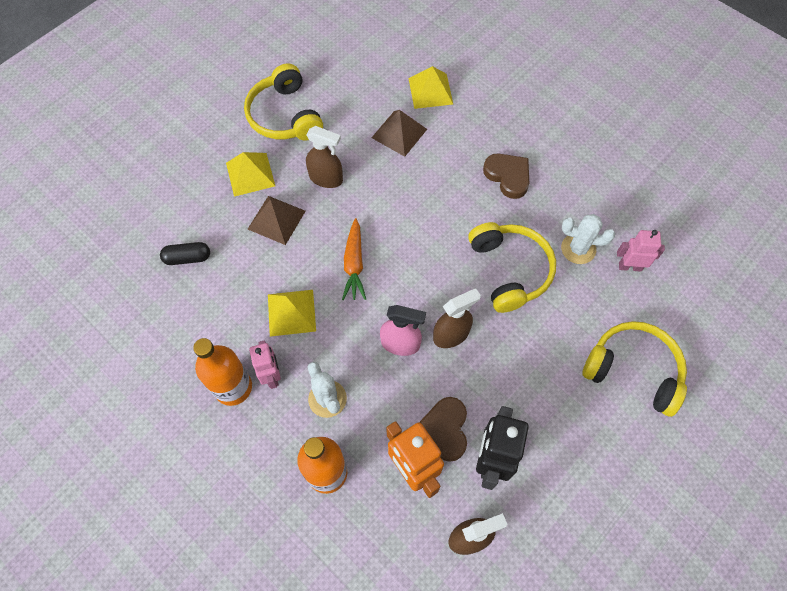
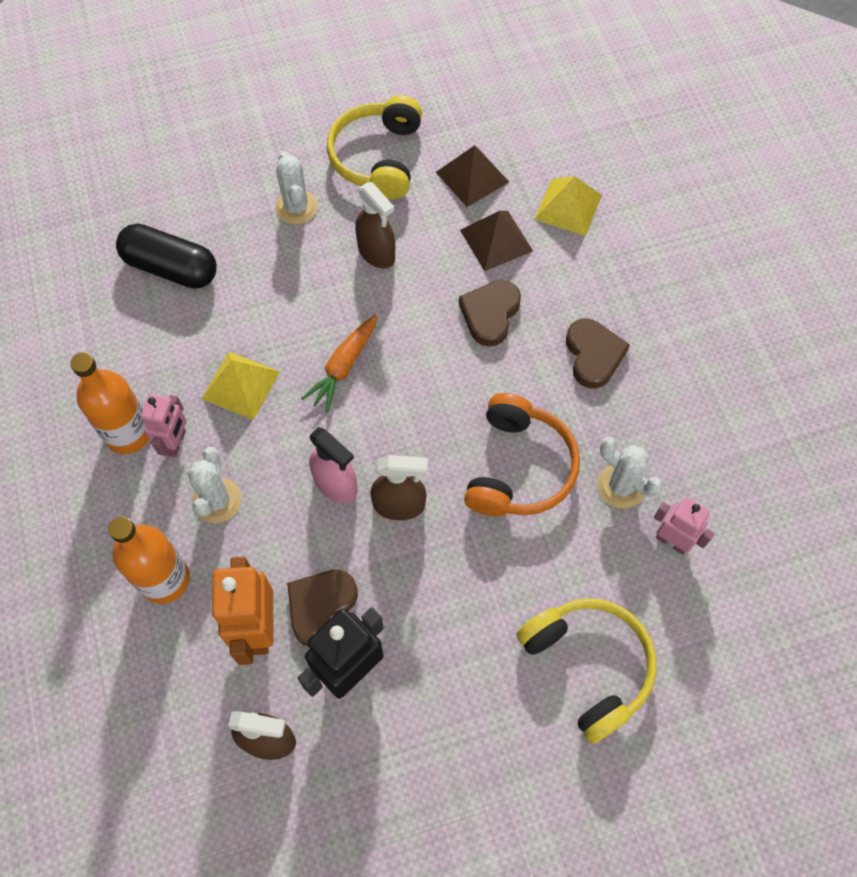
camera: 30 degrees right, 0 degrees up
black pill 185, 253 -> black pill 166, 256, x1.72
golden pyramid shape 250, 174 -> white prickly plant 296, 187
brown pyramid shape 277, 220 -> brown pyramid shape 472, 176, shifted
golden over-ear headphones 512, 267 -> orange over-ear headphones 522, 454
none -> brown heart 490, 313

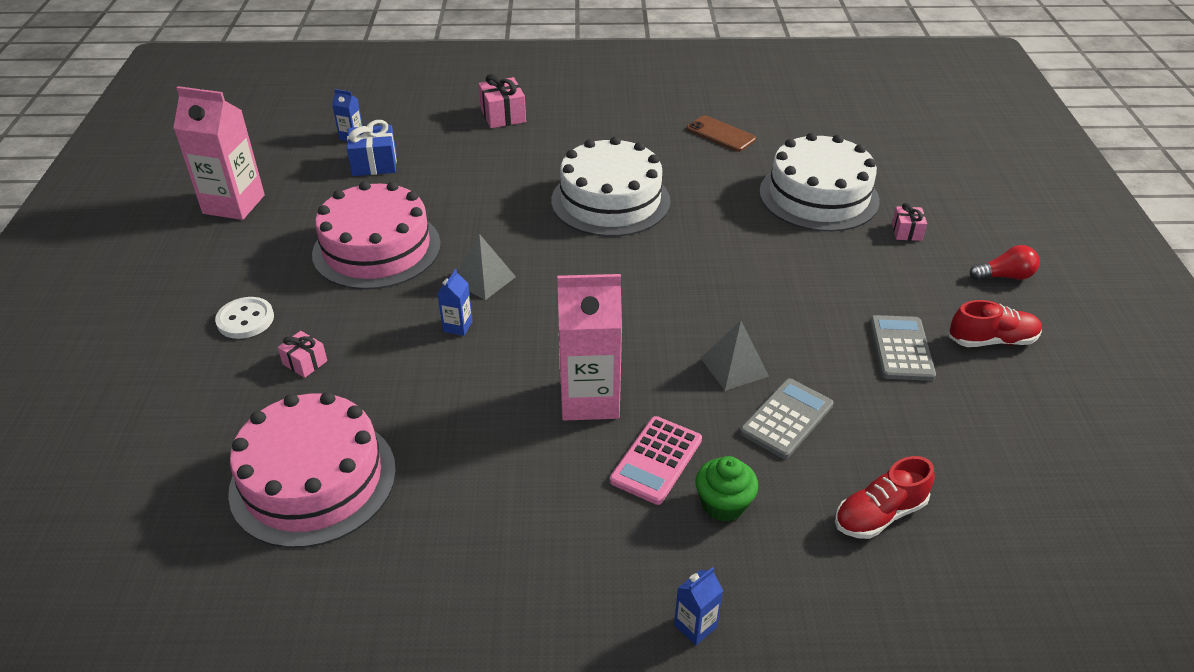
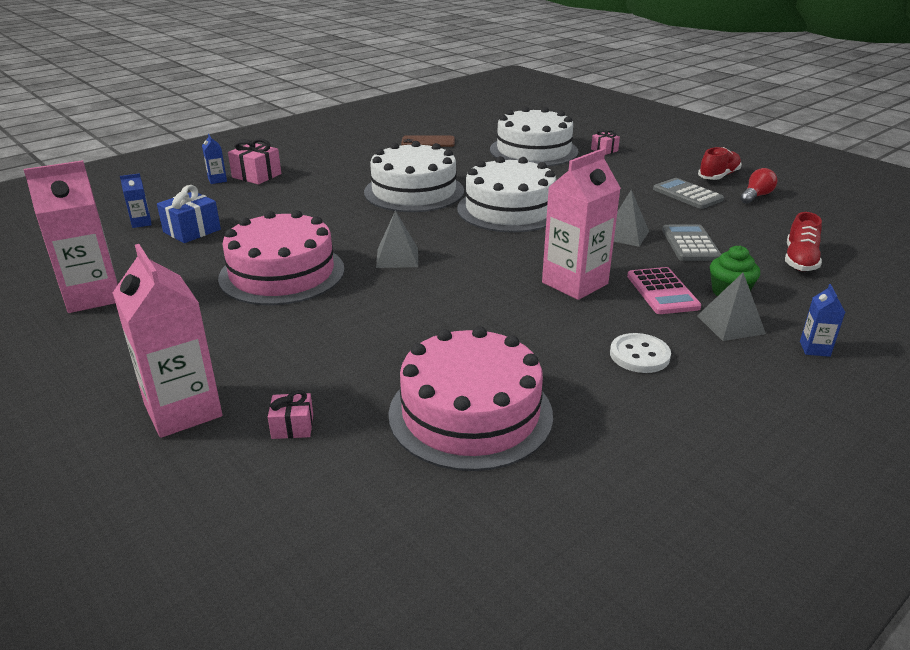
camera: 40 degrees left, 10 degrees down
white button 244, 318 -> white button 640, 353, shifted
rose-pink gift 302, 354 -> rose-pink gift 290, 414, shifted
blue juice carton 455, 302 -> blue juice carton 214, 159, shifted
red lightbulb 1005, 262 -> red lightbulb 758, 186, shifted
none -> rose-pink juice carton 167, 341
none -> white gateau 506, 194
none -> gray pyramid shape 731, 307

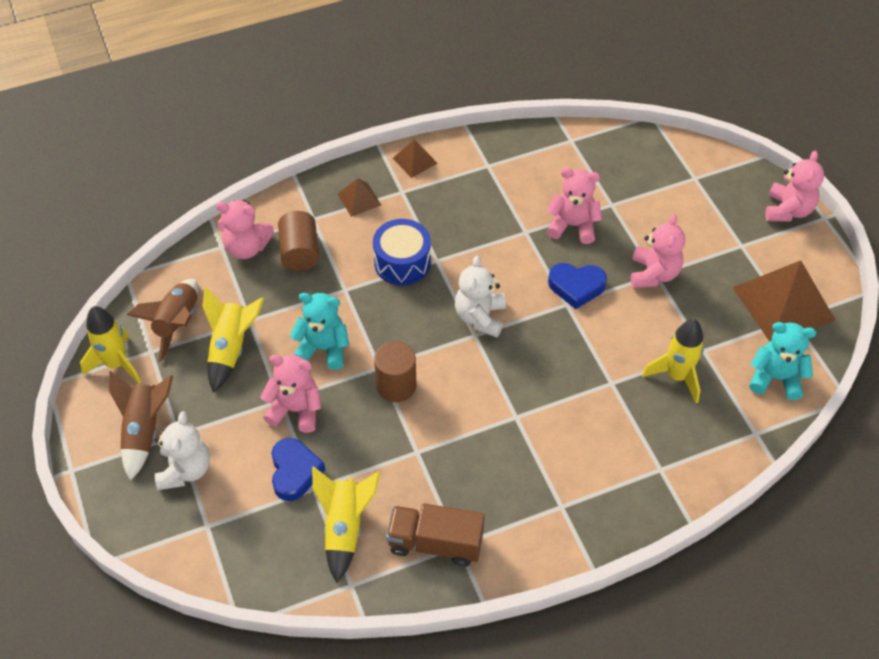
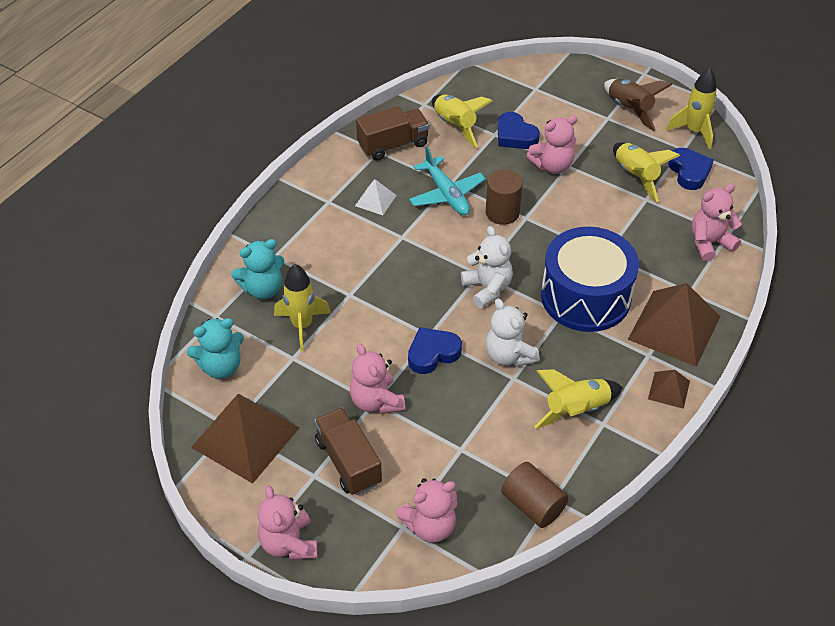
camera: 145 degrees right, 5 degrees down
brown toy rocket 162, 320 -> blue heart 691, 169
white teddy 182, 450 -> white teddy 512, 333, shifted
brown solid cylinder 298, 241 -> brown solid cylinder 535, 495, shifted
turquoise teddy 319, 331 -> turquoise teddy 257, 269, shifted
brown pyramid shape 359, 197 -> brown pyramid shape 674, 325, x2.09
blue drum 402, 252 -> blue drum 590, 279, x1.63
rose-pink teddy 574, 206 -> rose-pink teddy 427, 510, shifted
none -> brown truck 348, 451
none -> white pyramid shape 376, 197
none -> turquoise aeroplane 447, 180
none -> golden toy rocket 578, 399

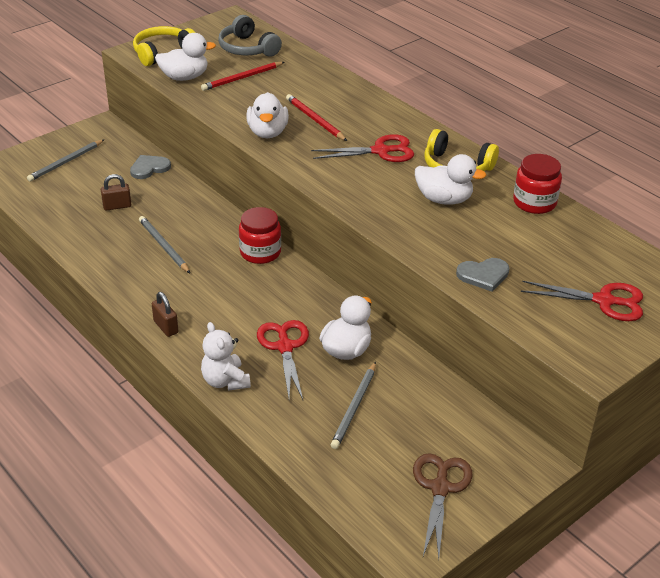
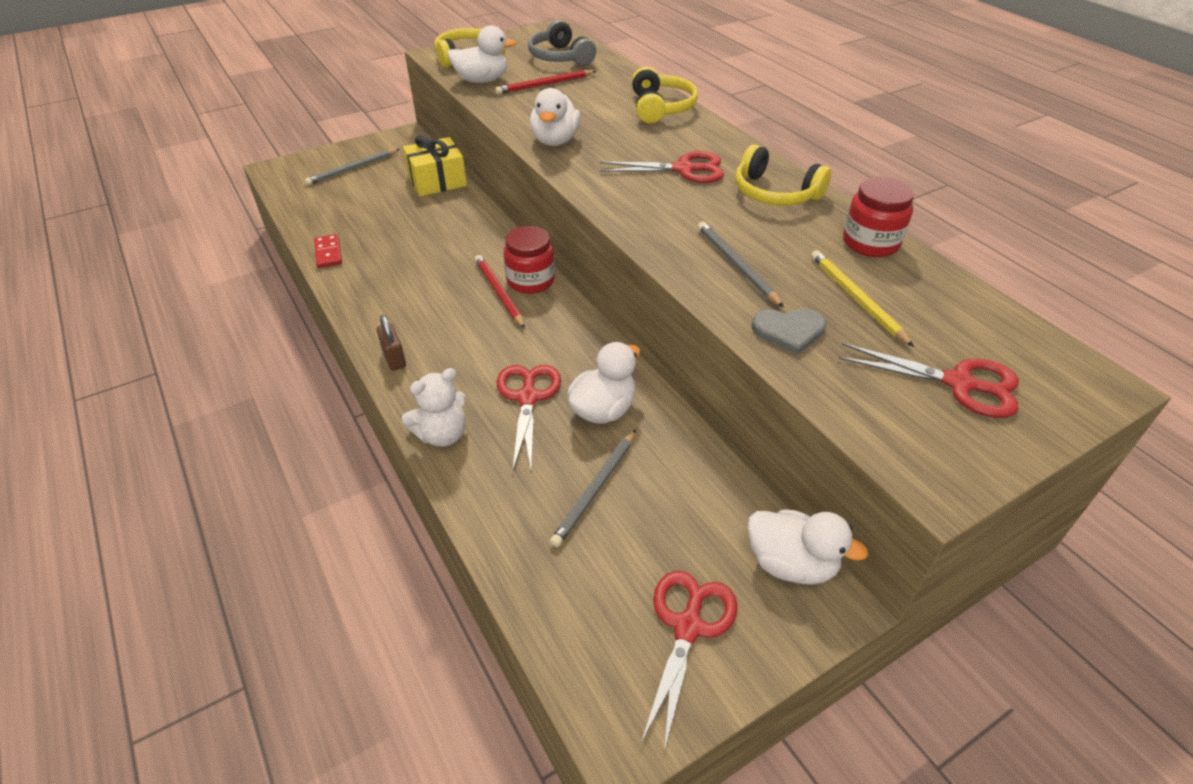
camera: 10 degrees right, 5 degrees up
brown padlock 116, 192 -> none
gray heart 150, 167 -> golden gift 435, 165
gray pencil 164, 244 -> gray pencil 741, 264, shifted
white teddy 226, 356 -> white teddy 434, 407, 105 degrees counterclockwise
red pencil 316, 117 -> red pencil 500, 291, shifted
brown shears 443, 506 -> red shears 689, 661
white duck 451, 179 -> white duck 807, 547, shifted
none -> red domino 328, 251
none -> golden over-ear headphones 665, 95
none -> golden pencil 862, 298

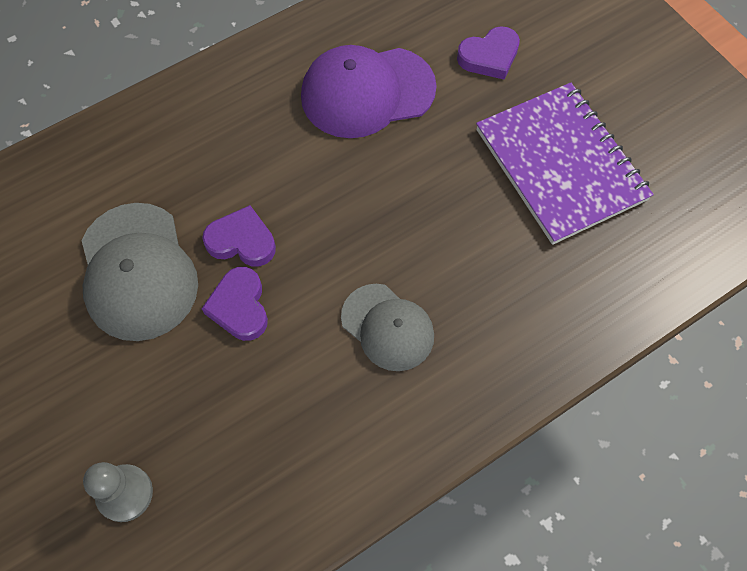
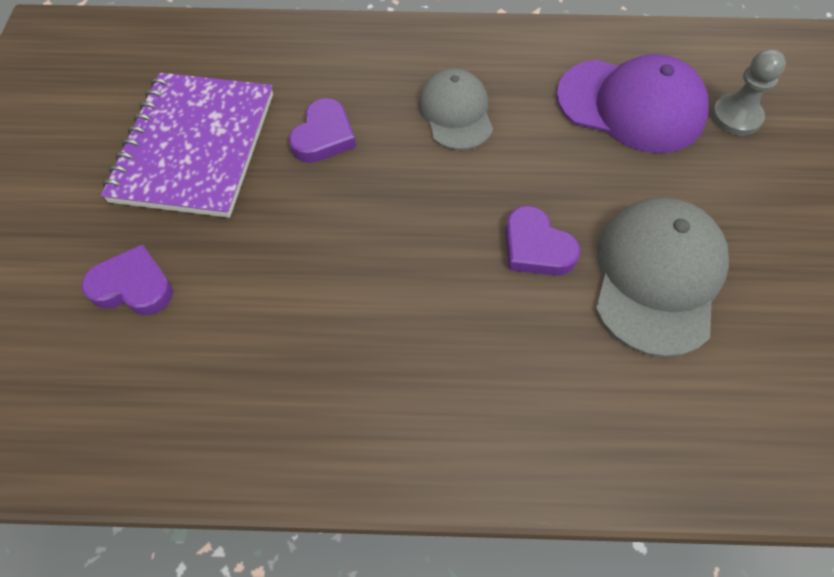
camera: 145 degrees left, 5 degrees down
royal purple heart 235, 304 -> royal purple heart 322, 130, shifted
royal purple cap 369, 91 -> royal purple cap 632, 103, shifted

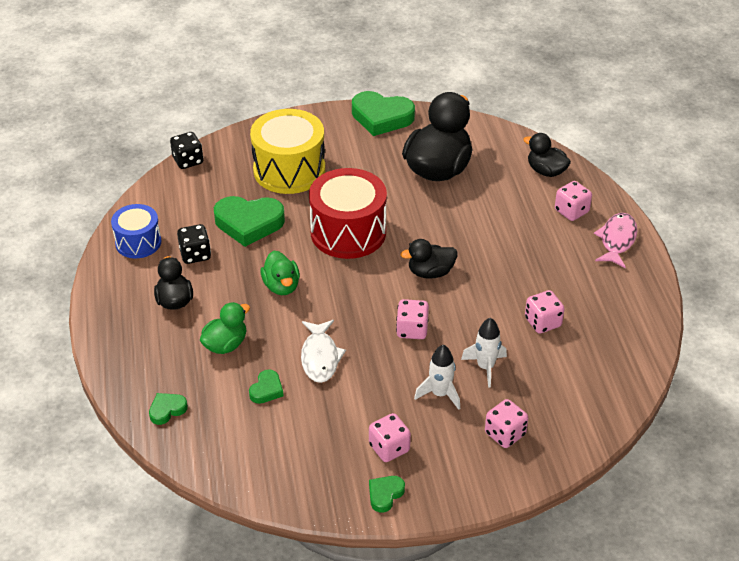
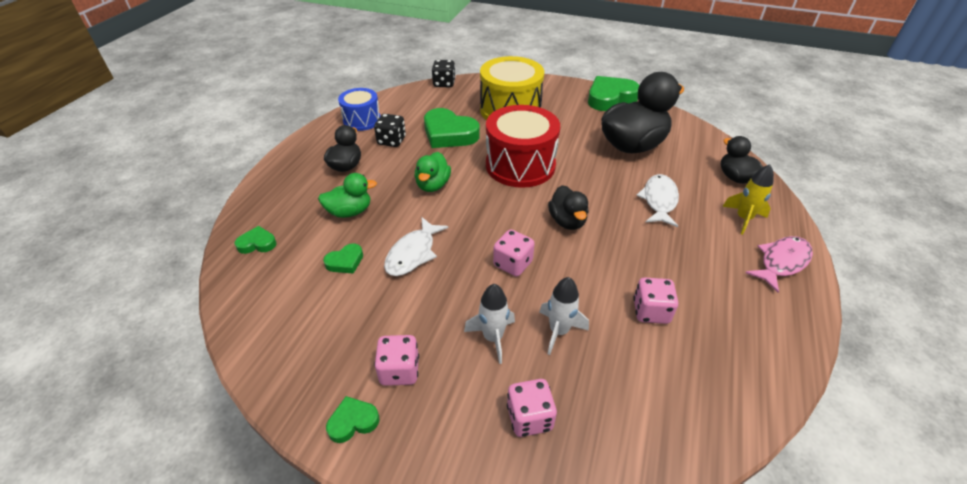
camera: 30 degrees right, 0 degrees up
green heart 383, 113 -> green heart 614, 93, 105 degrees clockwise
black duck 428, 259 -> black duck 568, 207, 120 degrees counterclockwise
rose-pink game die 573, 201 -> golden toy rocket 748, 199
none -> white fish 657, 200

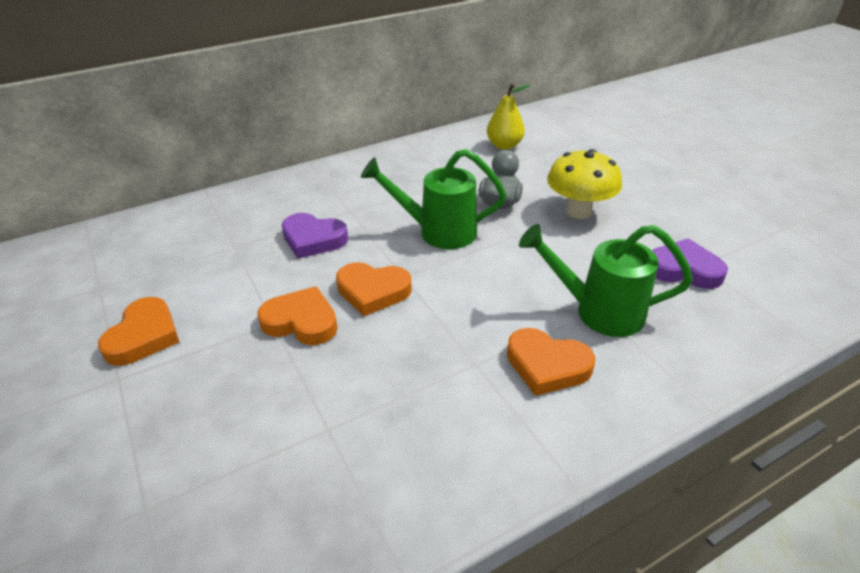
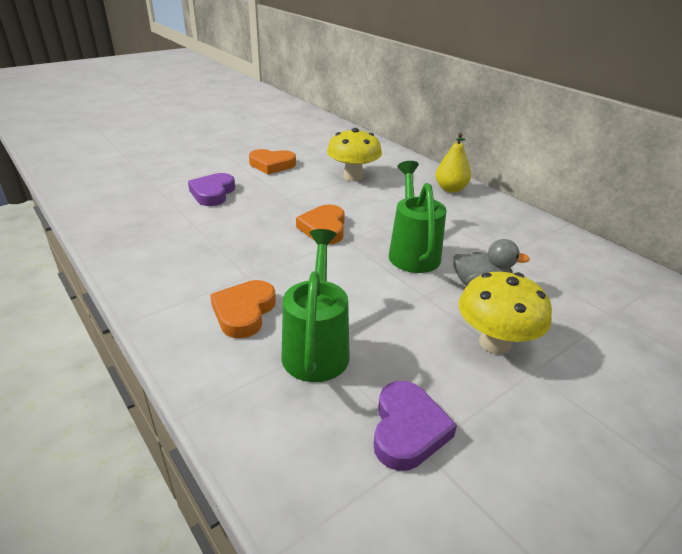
camera: 80 degrees right, 5 degrees down
orange heart 297, 315 -> none
royal purple heart 315, 236 -> royal purple heart 211, 189, shifted
golden pear fruit 508, 116 -> golden pear fruit 453, 163, shifted
none -> golden toadstool 354, 154

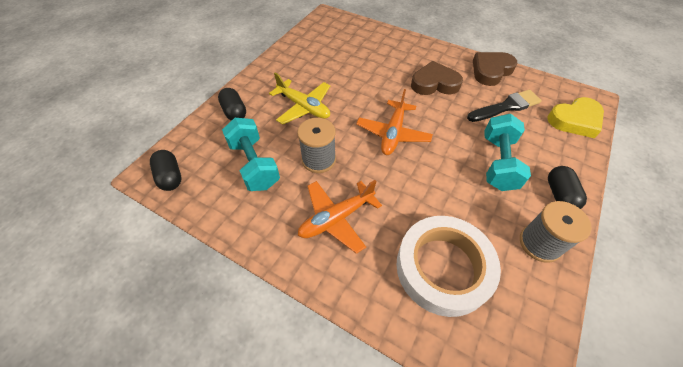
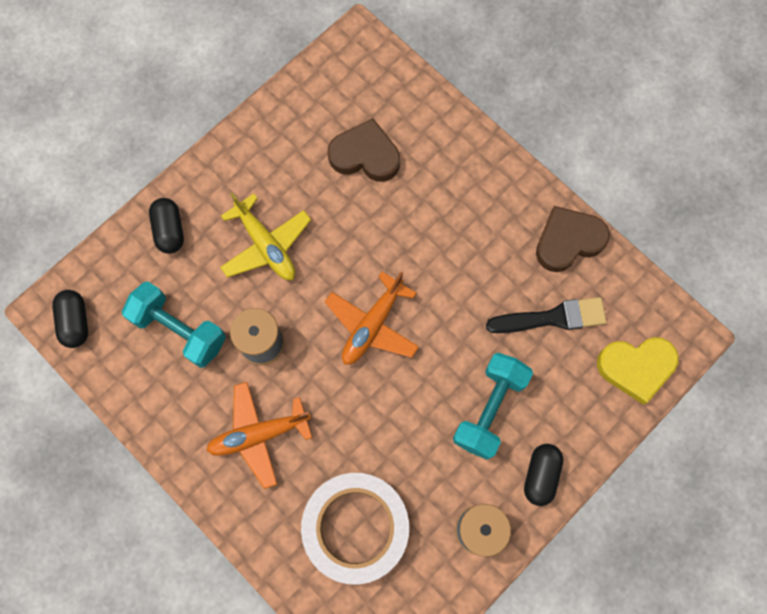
camera: 15 degrees right, 20 degrees up
turquoise free weight 251, 154 -> turquoise free weight 174, 324, 45 degrees counterclockwise
brown heart 437, 78 -> brown heart 364, 150, shifted

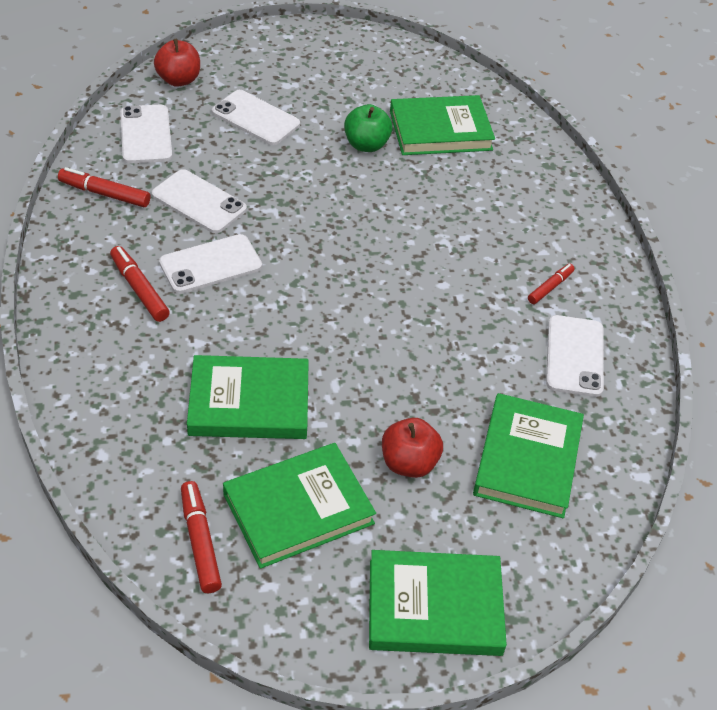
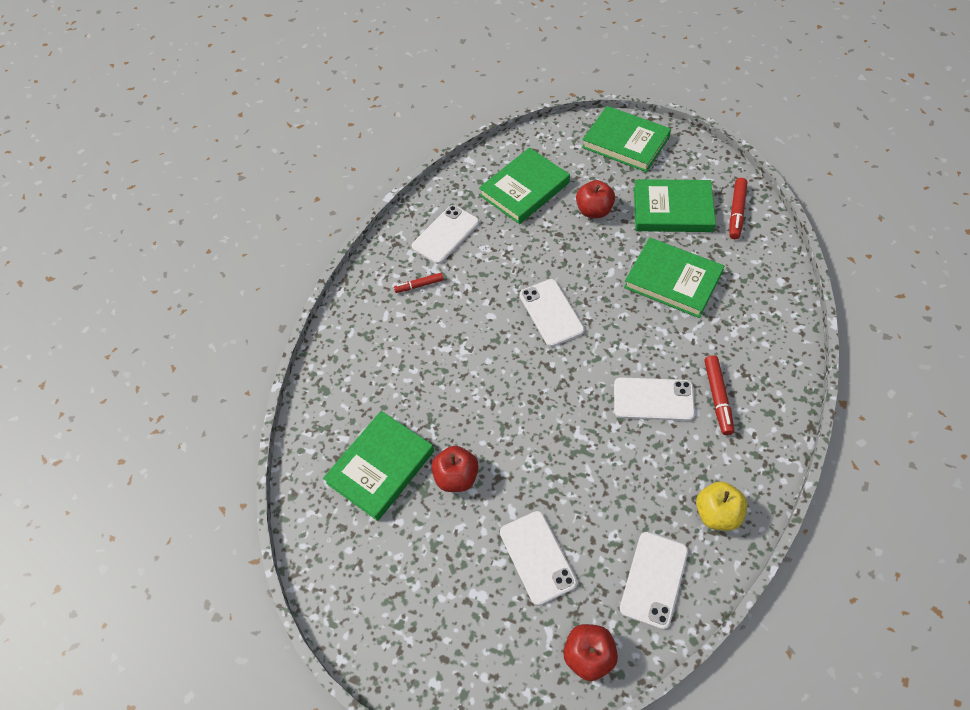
camera: 140 degrees left, 10 degrees up
red felt pen 104, 187 -> golden apple fruit 722, 506
white phone 199, 201 -> white phone 551, 313, shifted
green apple fruit 368, 128 -> red apple fruit 455, 469
green hardcover 442, 125 -> green hardcover 378, 466, 75 degrees counterclockwise

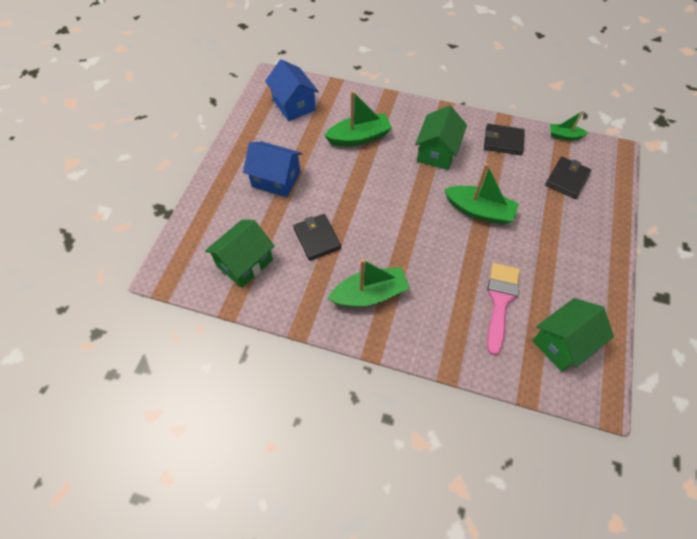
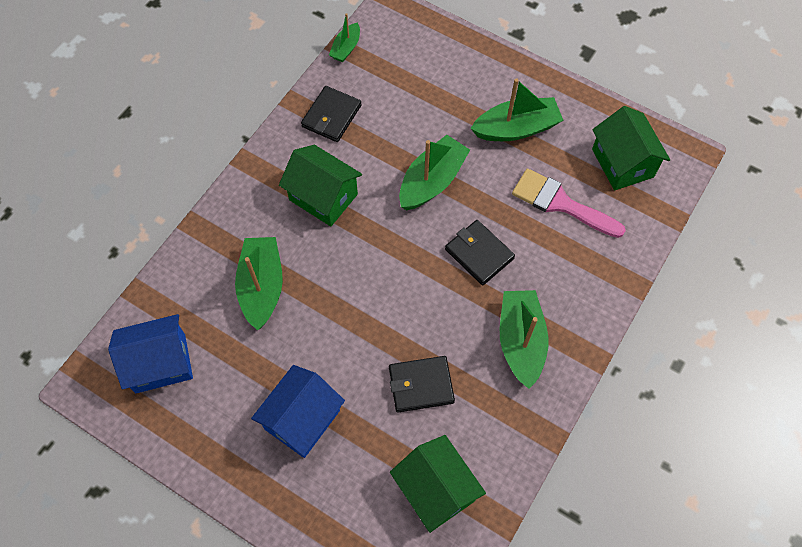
camera: 75 degrees left, 5 degrees up
black card wallet 568, 178 -> black card wallet 480, 252, shifted
none -> green boat 517, 109

